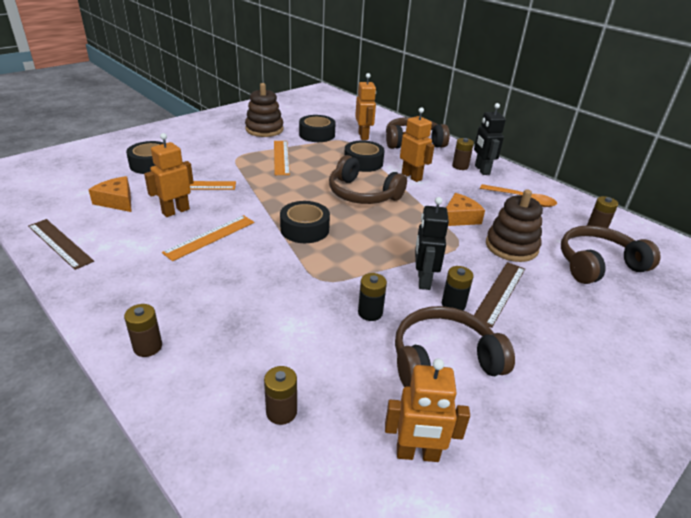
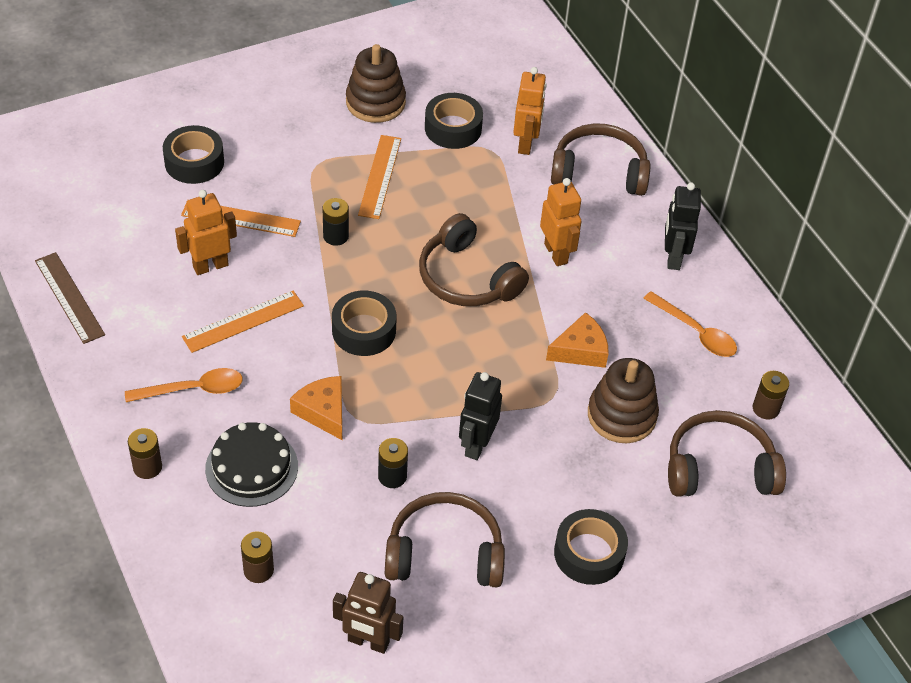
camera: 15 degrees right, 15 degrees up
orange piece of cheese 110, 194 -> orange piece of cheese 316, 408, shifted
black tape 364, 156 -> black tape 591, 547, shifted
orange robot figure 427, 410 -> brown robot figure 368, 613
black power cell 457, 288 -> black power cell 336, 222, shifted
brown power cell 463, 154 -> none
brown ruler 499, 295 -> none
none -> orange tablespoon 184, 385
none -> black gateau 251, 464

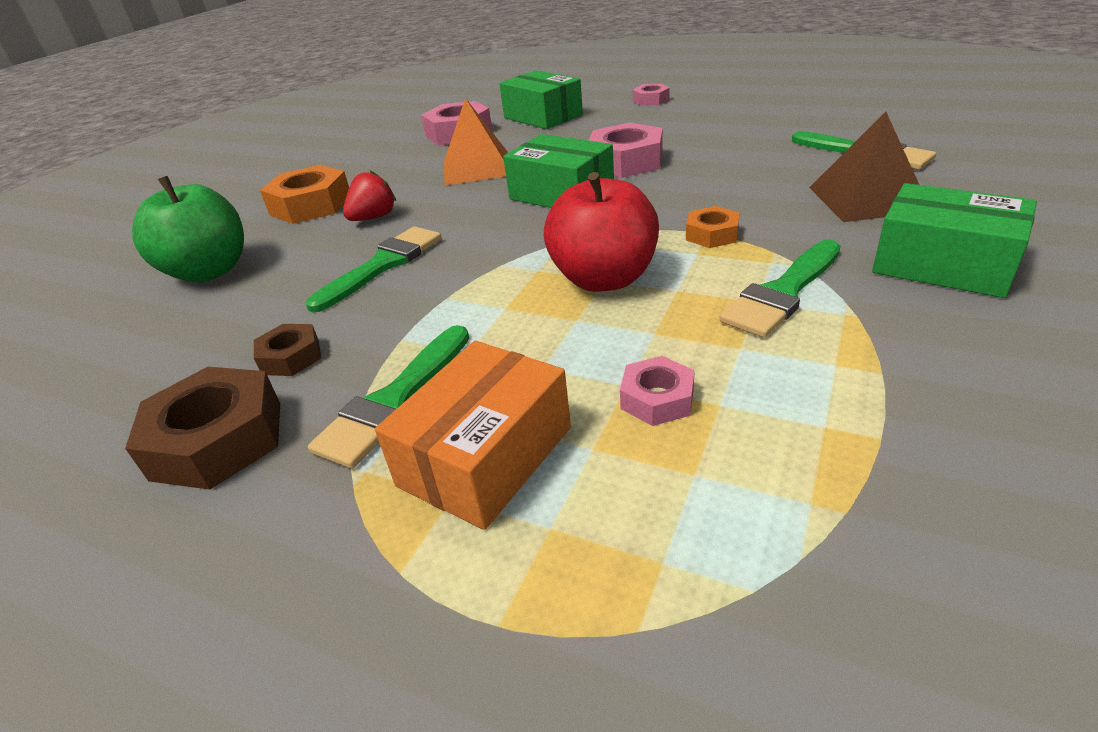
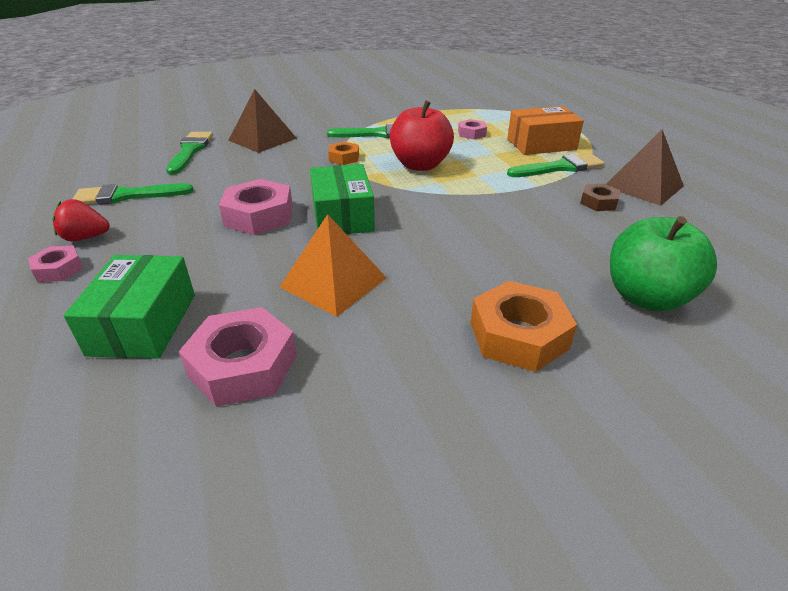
camera: 140 degrees left, 0 degrees up
brown hexagon nut 202, 428 -> brown pyramid shape 645, 168
green brush 374, 269 -> green brush 133, 194, shifted
red strawberry 369, 195 -> red strawberry 81, 220, shifted
green box 954, 240 -> none

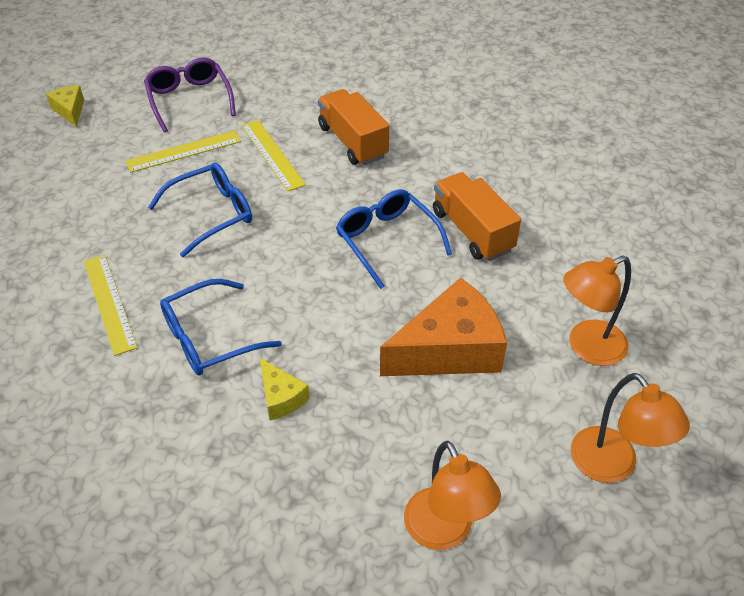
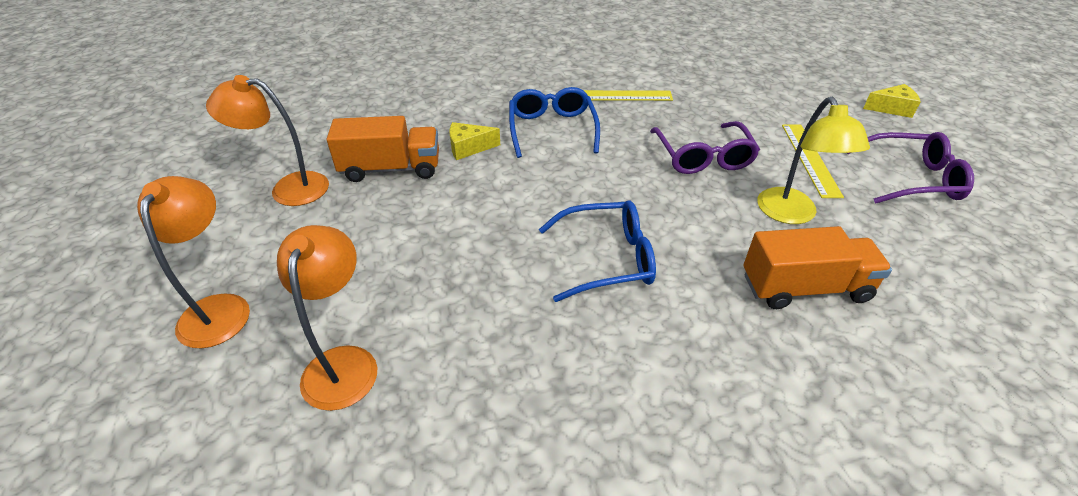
camera: 115 degrees right, 5 degrees down
blue eyeglasses 200, 210 -> royal purple eyeglasses 705, 147
golden ruler 273, 155 -> golden desk lamp 813, 160
orange piece of cheese 443, 326 -> none
orange truck 477, 216 -> orange truck 382, 149, shifted
orange desk lamp 630, 428 -> orange desk lamp 193, 262, 90 degrees clockwise

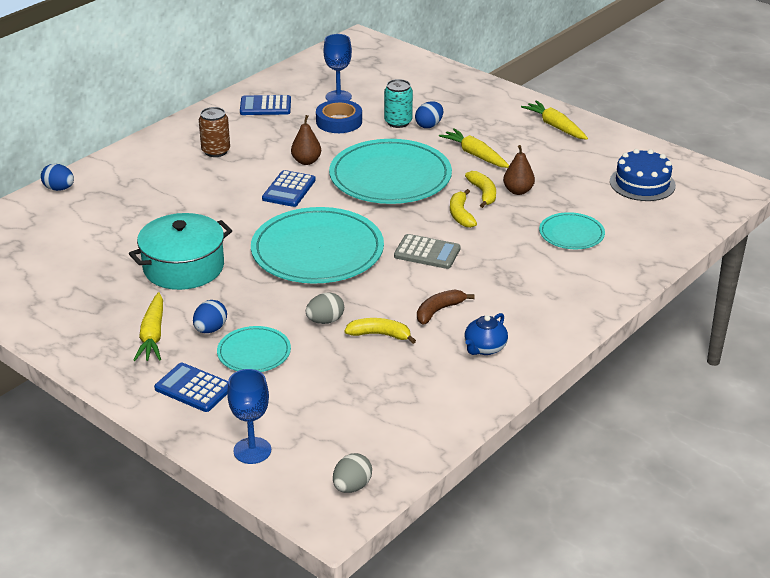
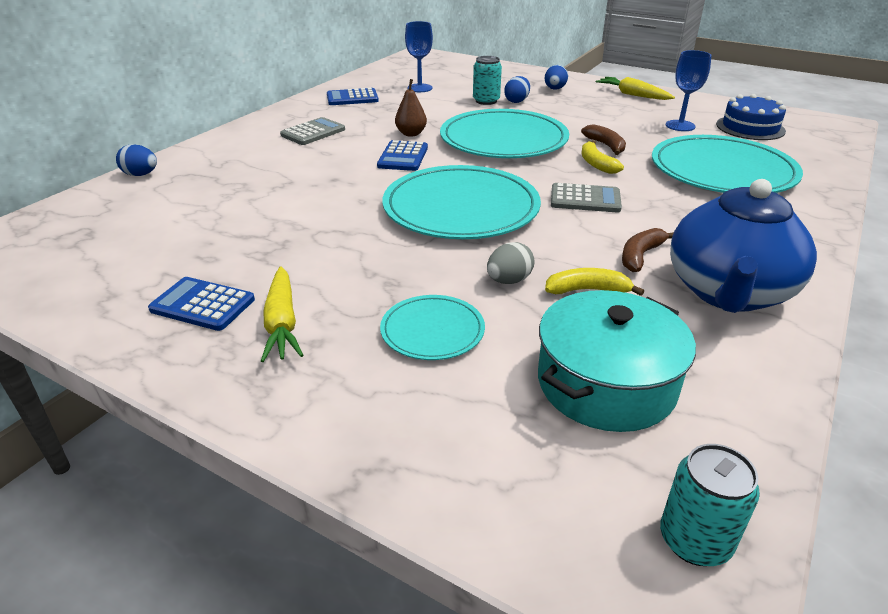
camera: 10 degrees left, 0 degrees up
turquoise stockpot 180, 251 -> turquoise stockpot 617, 361, shifted
blue pocket calculator 191, 387 -> blue pocket calculator 201, 304, shifted
blue egg 210, 316 -> blue egg 556, 77, shifted
brown tin 214, 132 -> gray pocket calculator 312, 131
blue chalice 249, 416 -> blue chalice 689, 90, shifted
blue tape 339, 116 -> none
gray egg 352, 473 -> turquoise tin 710, 505
golden root vegetable 474, 148 -> none
golden banana fruit 480, 189 -> brown banana fruit 603, 139
blue teapot 486, 334 -> blue teapot 743, 246, x2.29
brown pear fruit 519, 170 -> none
turquoise plate 572, 230 -> turquoise plate 727, 164, x1.99

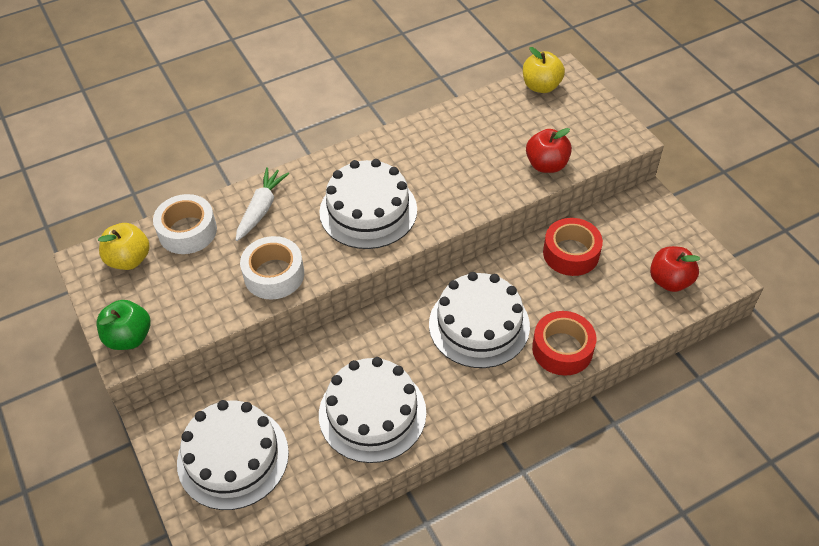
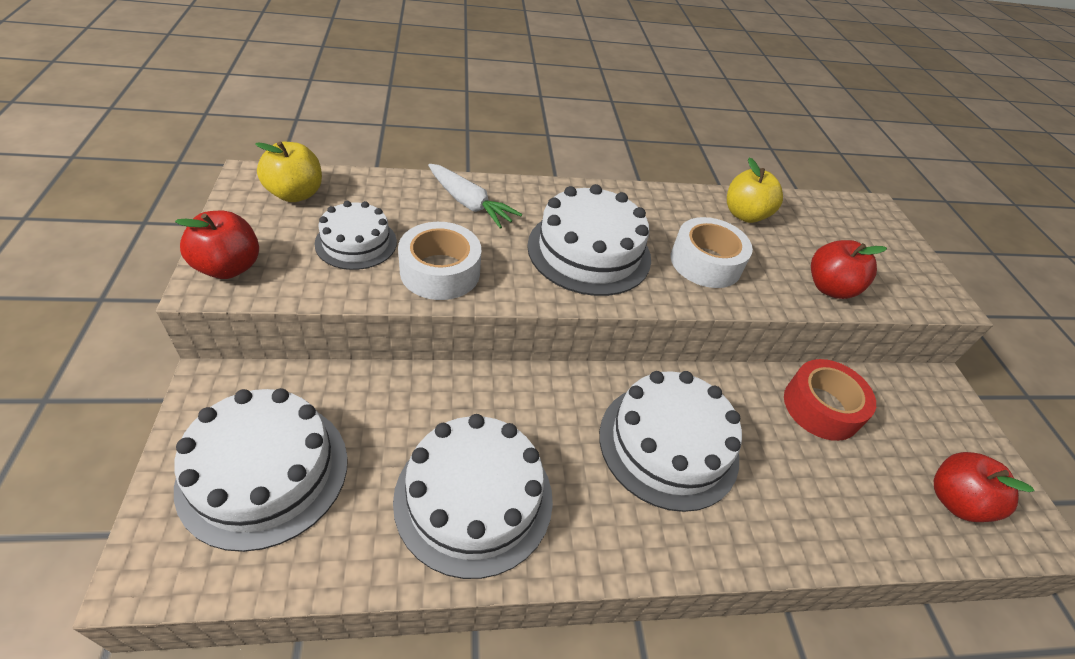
camera: 15 degrees right, 5 degrees down
green apple fruit 123, 325 -> red apple fruit 217, 245
white tape 185, 224 -> white tape 712, 252, shifted
white root vegetable 262, 204 -> white root vegetable 475, 196, 90 degrees clockwise
golden apple fruit 544, 70 -> golden apple fruit 755, 190, shifted
red tape 564, 343 -> none
none -> white gateau 355, 235

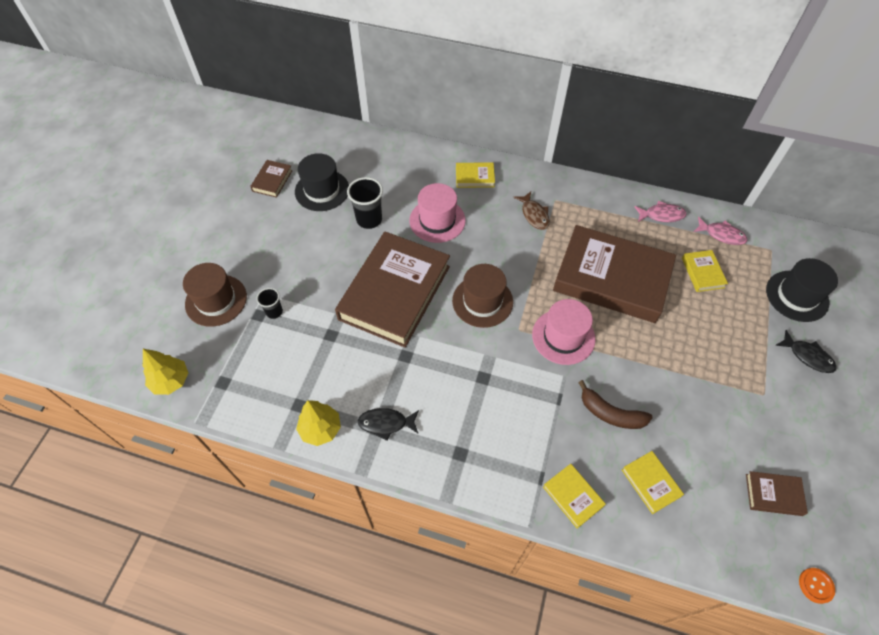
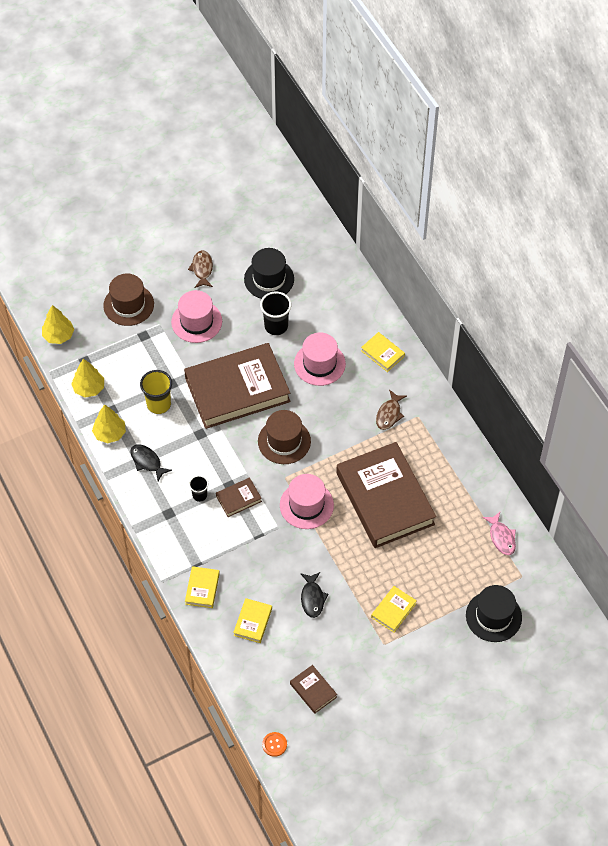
camera: 45 degrees right, 0 degrees up
brown hardcover 271, 179 -> brown hardcover 239, 497, shifted
black tumbler 270, 303 -> black tumbler 198, 488, shifted
brown banana fruit 615, 404 -> none
rose-pink fish 660, 211 -> none
golden hardcover 705, 271 -> golden hardcover 394, 609, shifted
black fish 806, 351 -> black fish 314, 595, shifted
none -> golden toy tree 87, 377
none -> golden tumbler 156, 392
none -> rose-pink hat 196, 316
none -> brown fish 200, 269

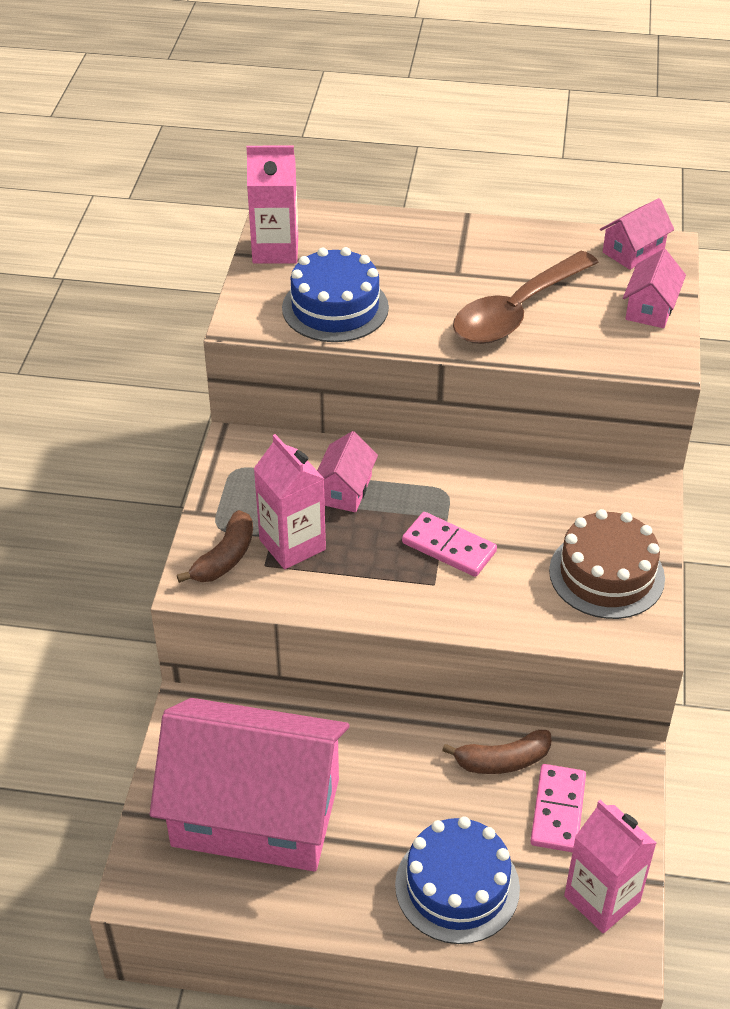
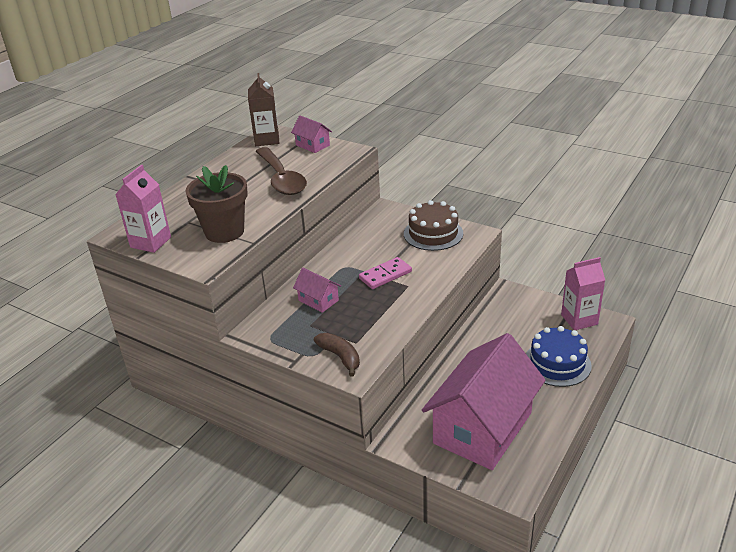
camera: 65 degrees left, 10 degrees down
rose-pink juice carton 290, 501 -> none
blue gateau 335, 294 -> brown potted plant 216, 204
brown banana fruit 497, 752 -> none
rose-pink domino 558, 808 -> none
rose-pink cottage 637, 234 -> brown juice carton 263, 109

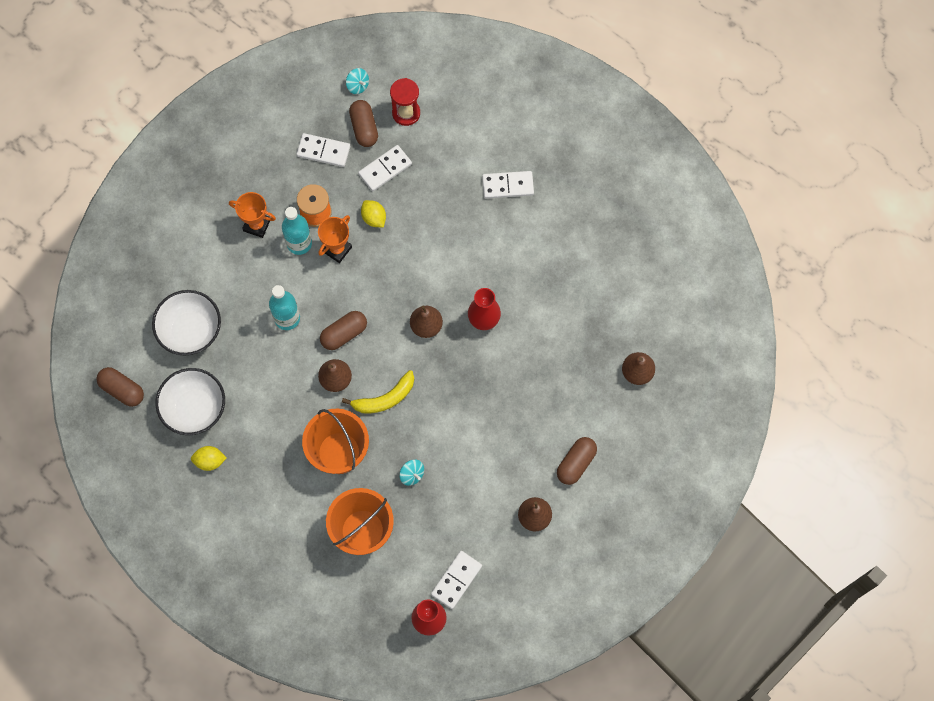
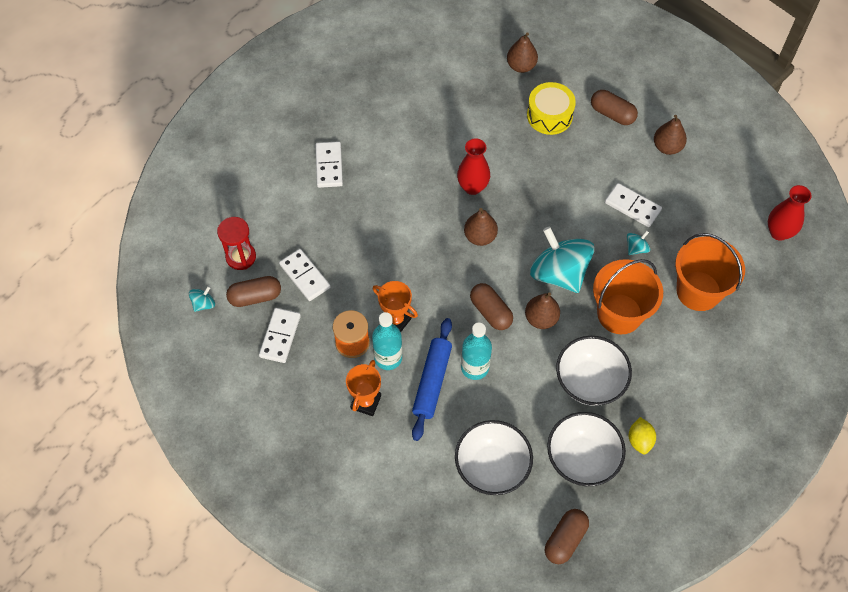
camera: 90 degrees left, 10 degrees down
golden banana fruit 378, 391 -> turquoise toy top 562, 260
golden citrus fruit 373, 213 -> none
white domino 456, 580 -> white domino 633, 205, shifted
none -> blue pastry roller 432, 379
none -> golden drum 551, 108
none -> white serving bowl 594, 371

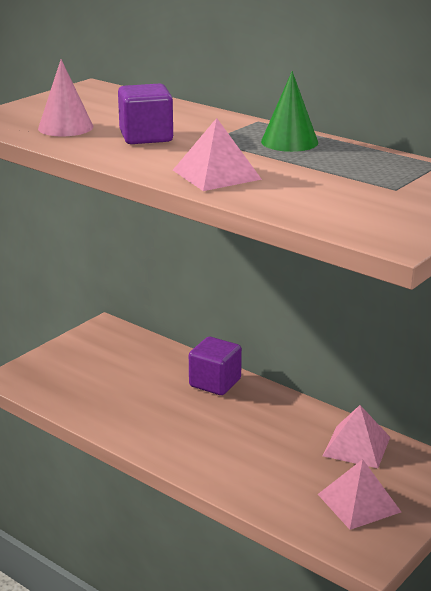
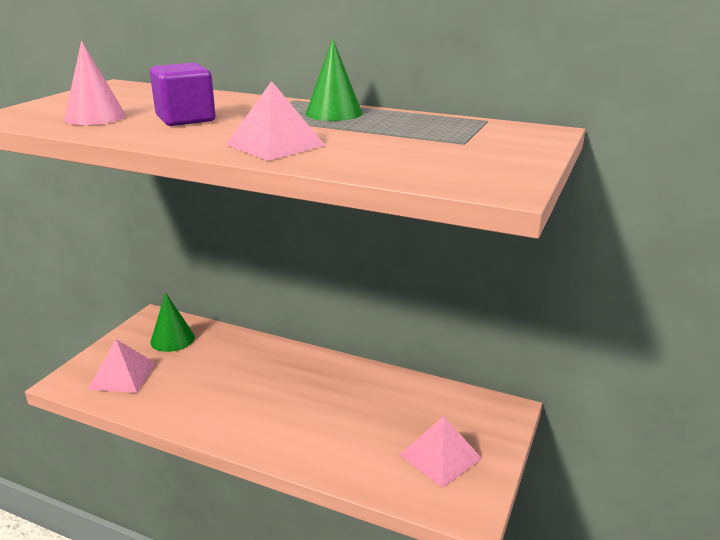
camera: 15 degrees left, 0 degrees up
royal purple block 215, 366 -> none
rose-pink pyramid shape 356, 436 -> rose-pink pyramid shape 122, 366, shifted
none -> green solid cone 172, 322

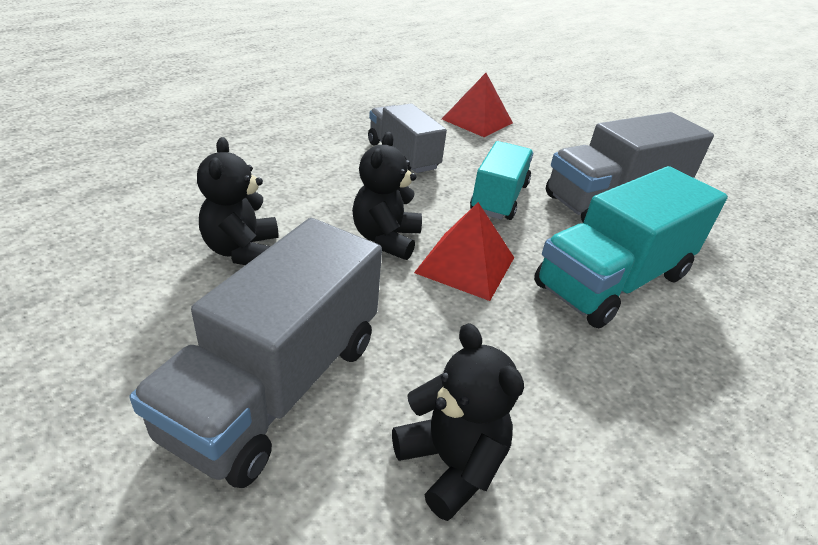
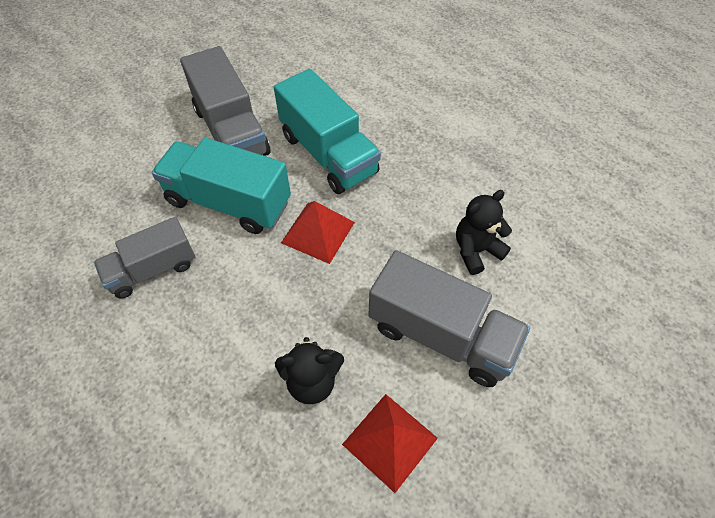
camera: 85 degrees left, 20 degrees up
black teddy 387, 196 -> none
red pyramid shape 477, 105 -> red pyramid shape 390, 443, shifted
turquoise truck 501, 180 -> turquoise truck 221, 186, x1.53

